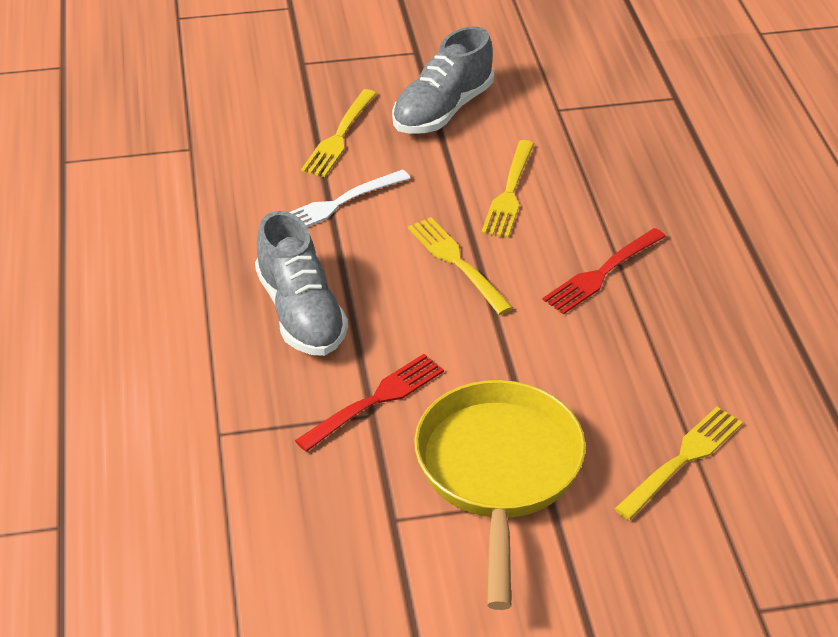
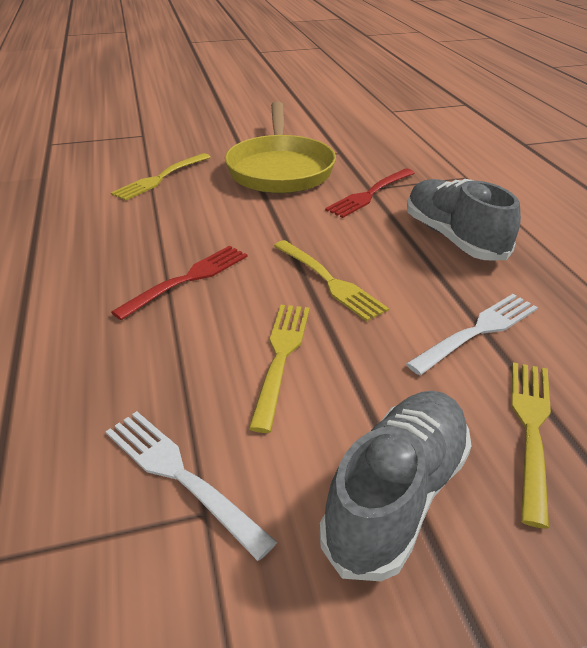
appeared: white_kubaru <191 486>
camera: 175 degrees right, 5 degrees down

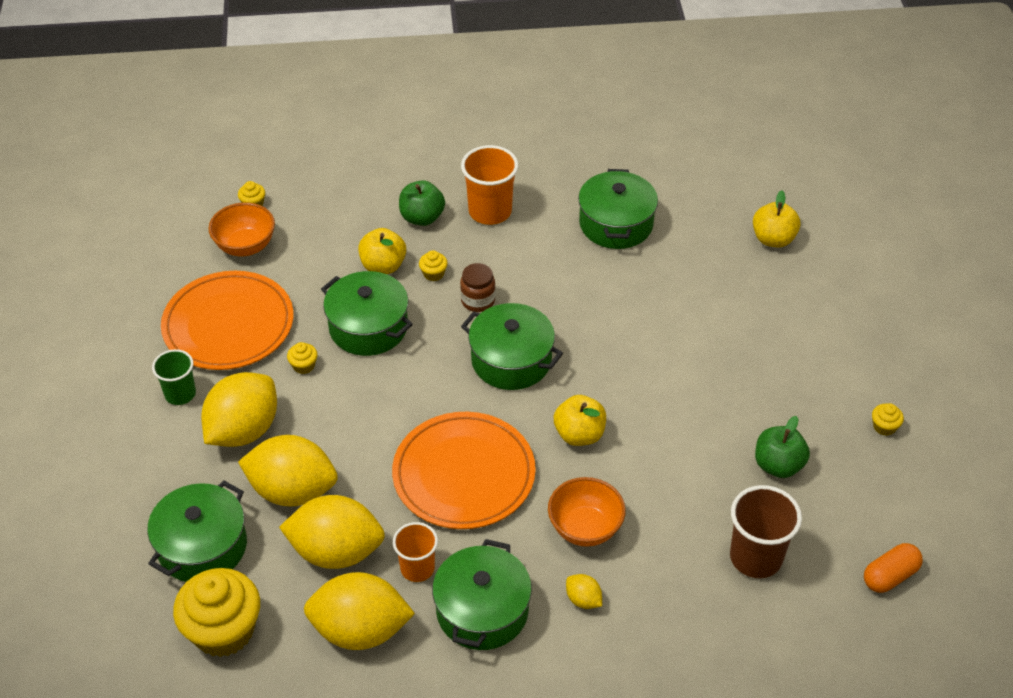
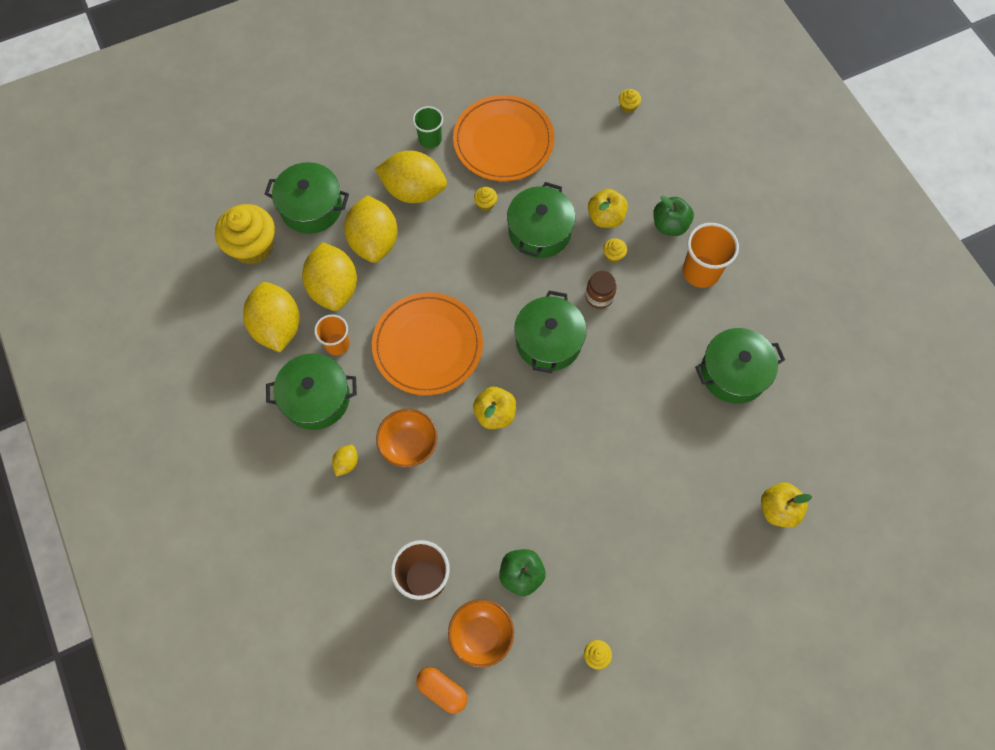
relocated: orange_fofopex <241 229> to <481 633>
camera: 70 degrees right, 20 degrees up

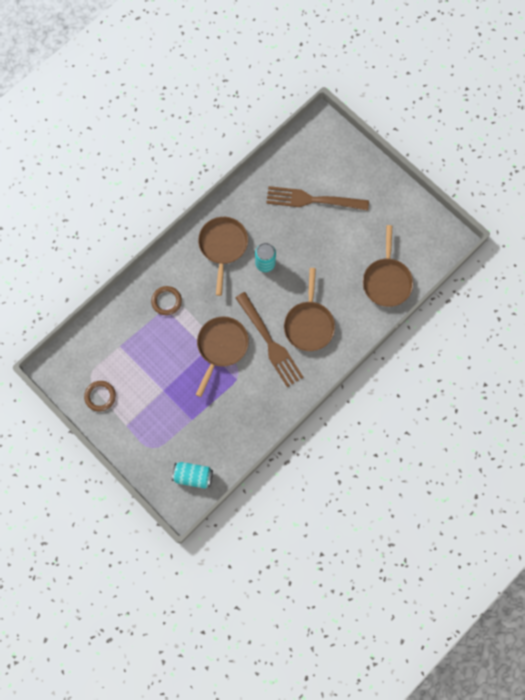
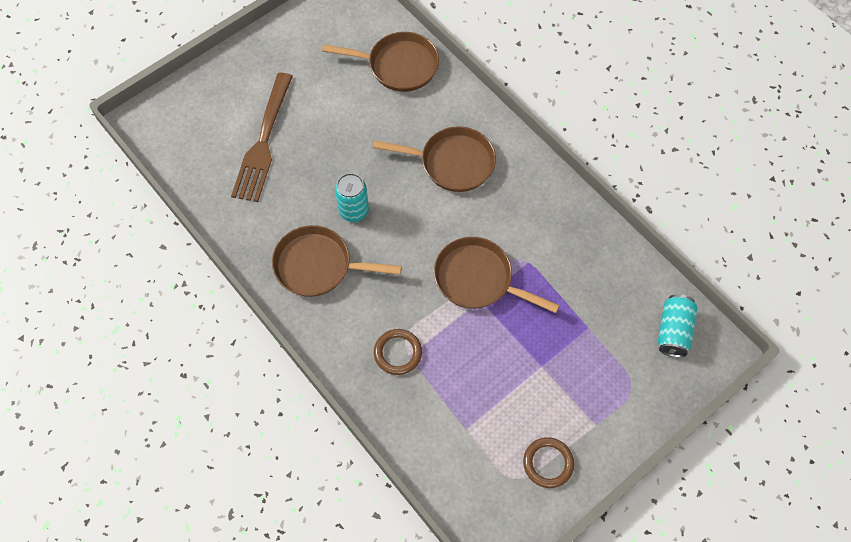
missing: brown_kubaru <269 339>
camera: 85 degrees left, 10 degrees down

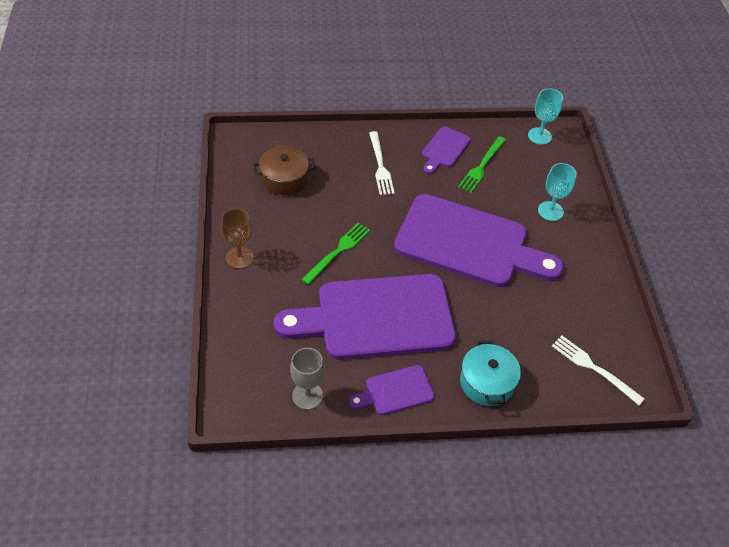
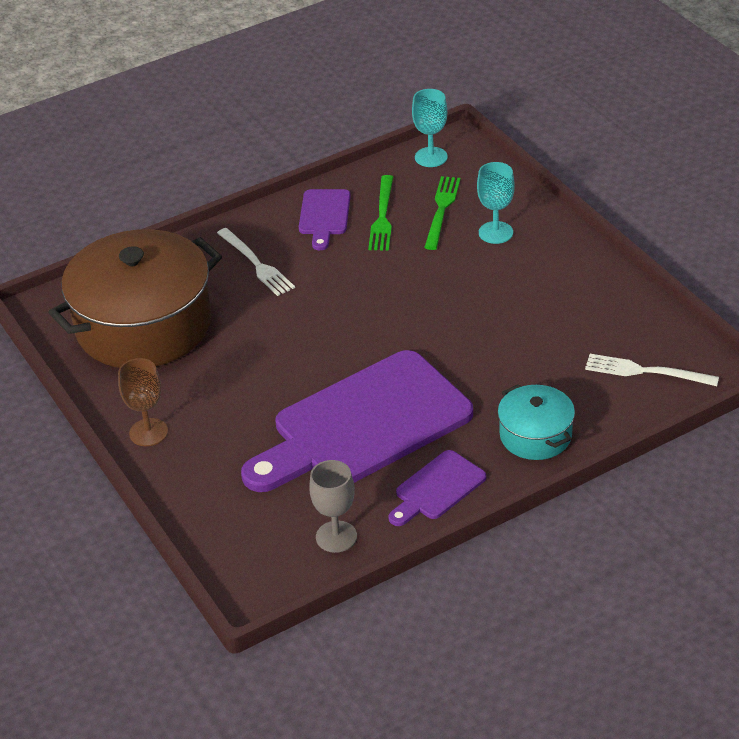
missing: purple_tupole <479 240>
relocated: green_kubaru <335 254> to <442 213>
size: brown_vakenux <284 170> = <135 298> x2.06
camera: 20 degrees left, 10 degrees down

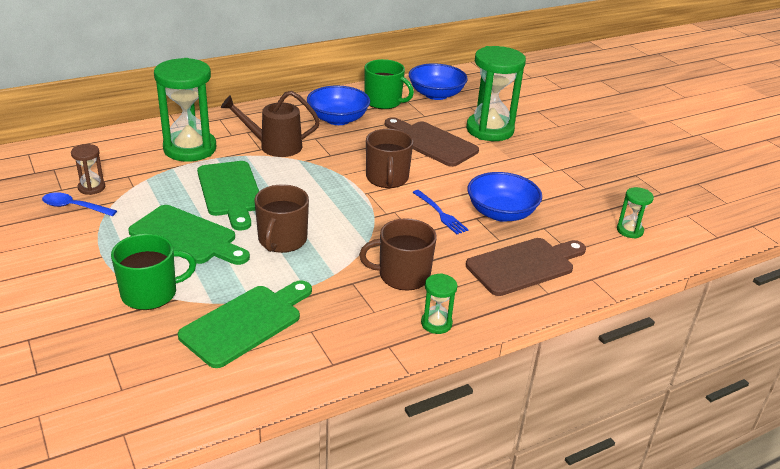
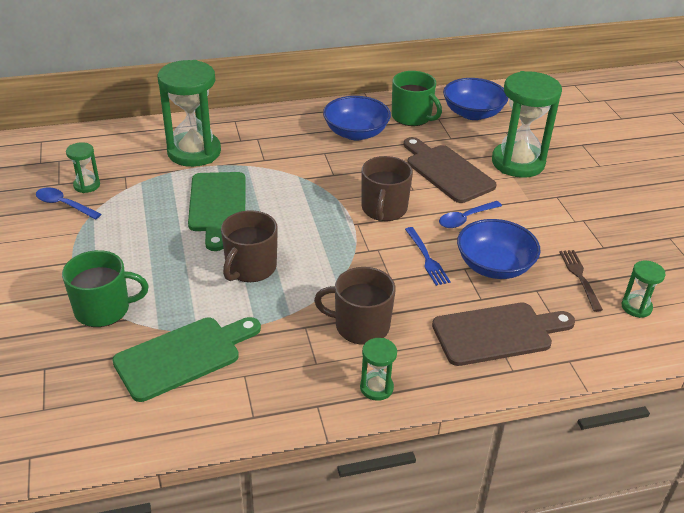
missing: green_tupole <189 235>; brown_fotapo <270 124>
appeared: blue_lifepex <470 214>; brown_kubaru <581 281>
colour: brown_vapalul <88 169> to green_vapalul <83 167>
camera: 15 degrees right, 5 degrees up

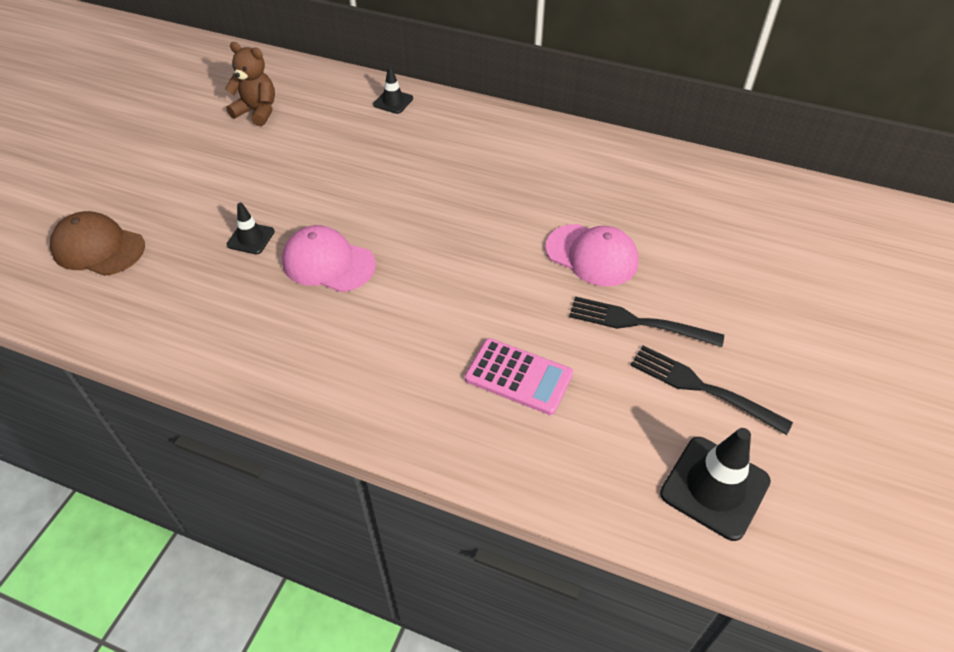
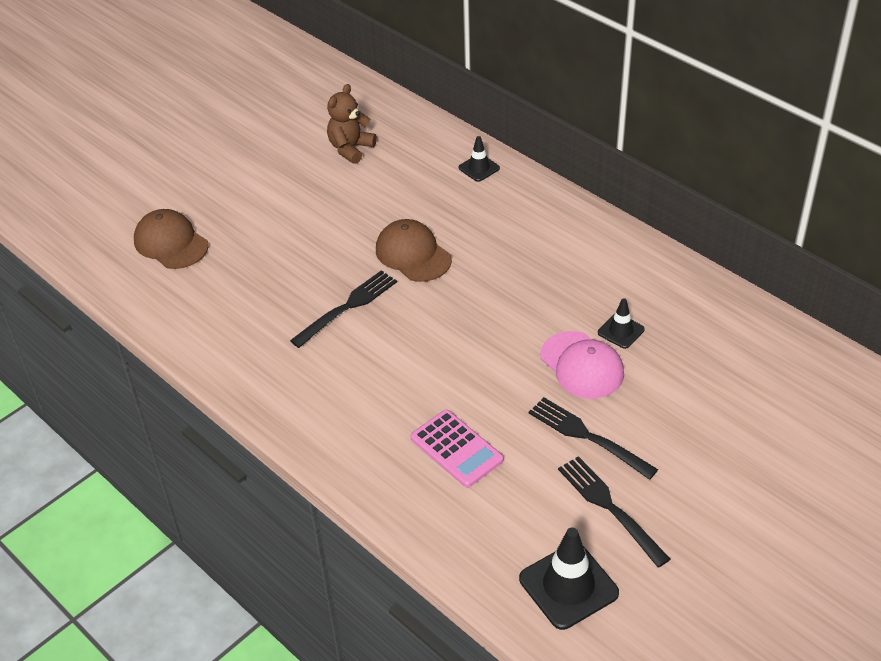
appeared: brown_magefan <414 250>
relocated: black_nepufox <251 228> to <621 323>
exchanged: pink_magefan <329 258> to black_kubaru <343 309>
spun: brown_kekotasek <250 84> = <352 124> 105 degrees counterclockwise
camera: 25 degrees right, 5 degrees down

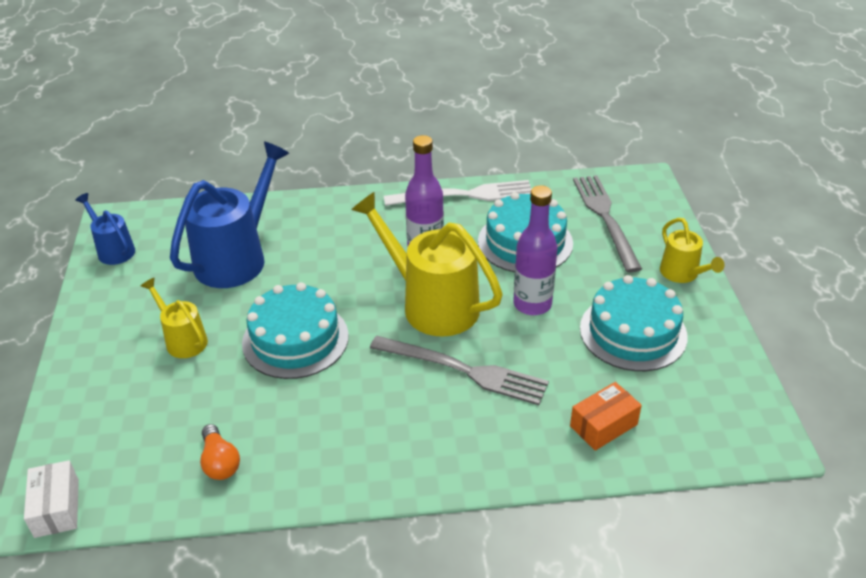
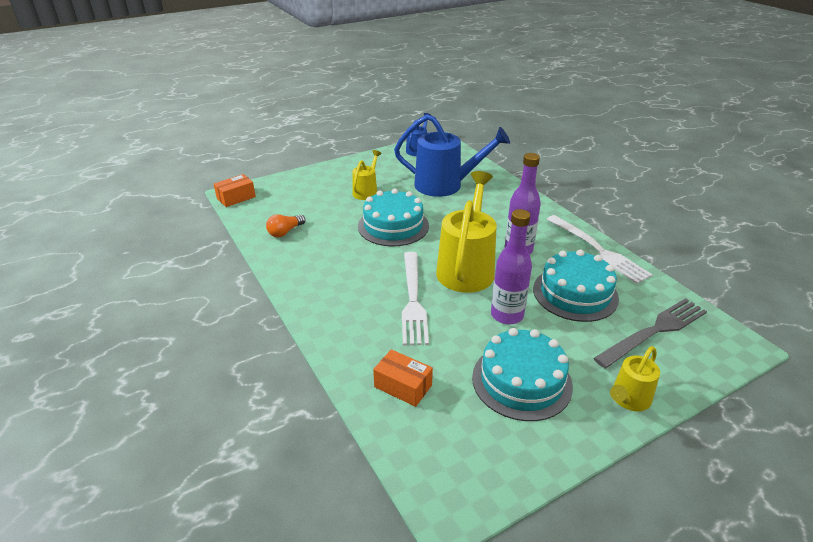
colour: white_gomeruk <51 499> to orange_gomeruk <235 190>; grey_kubaru <459 370> to white_kubaru <415 298>
camera: 65 degrees right, 5 degrees down

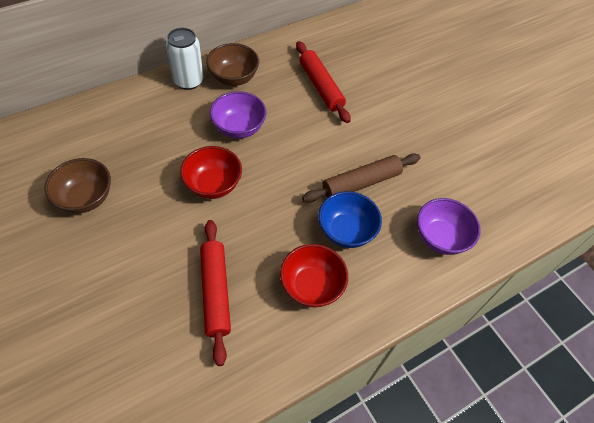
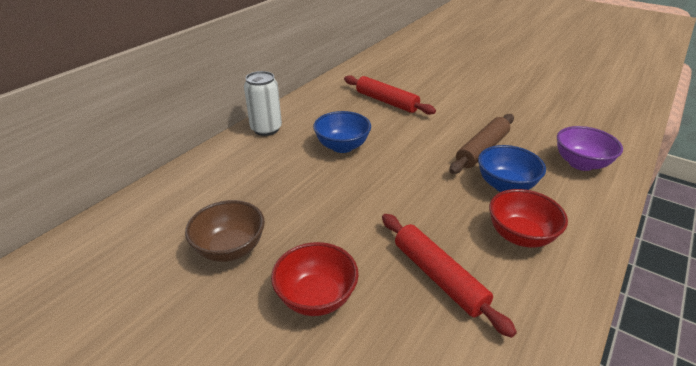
missing: brown_fofopex <232 64>
relocated: red_fofopex <211 172> to <315 279>
colour: purple_fofopex <238 115> to blue_fofopex <342 132>
camera: 20 degrees left, 20 degrees down

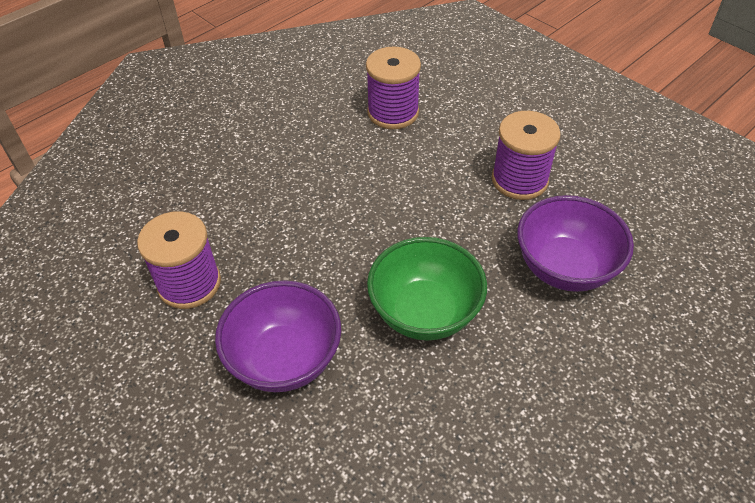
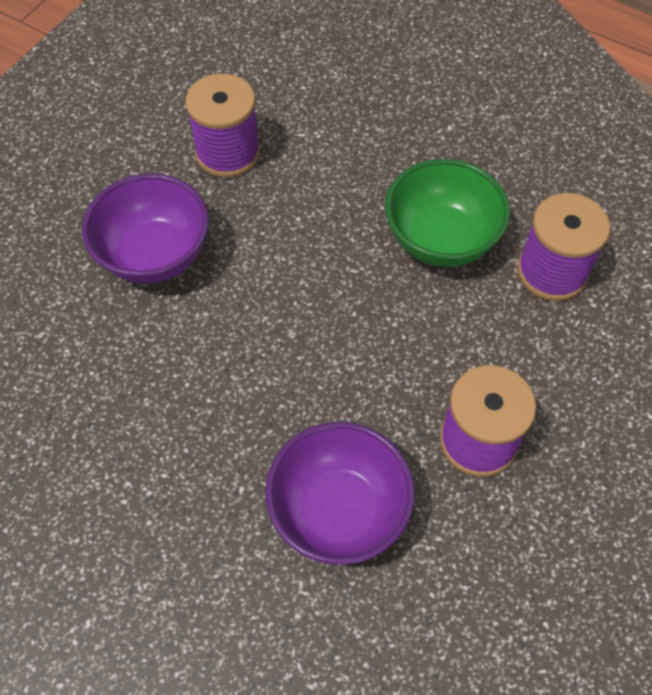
relocated: green_fofopex <427 289> to <447 213>
camera: 75 degrees right, 10 degrees up

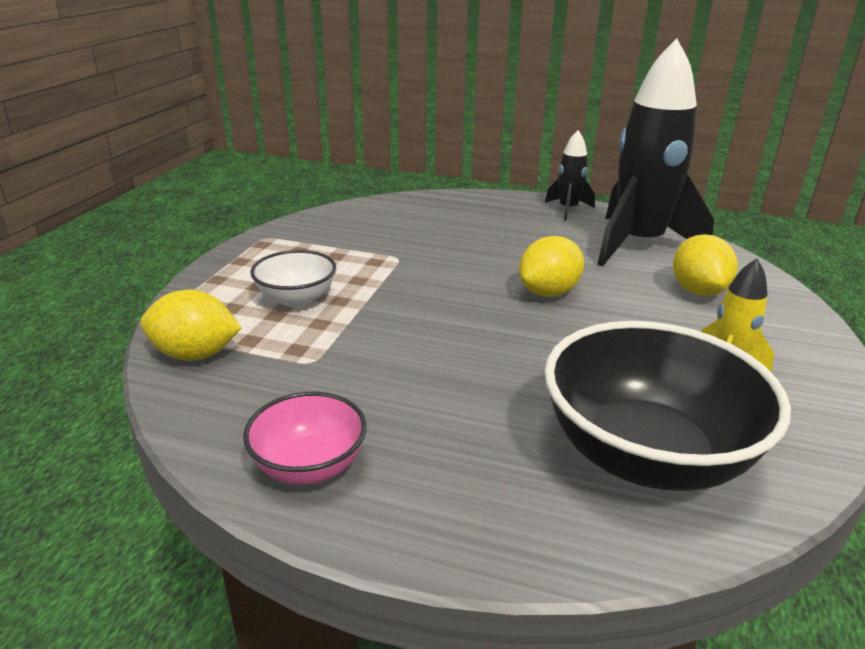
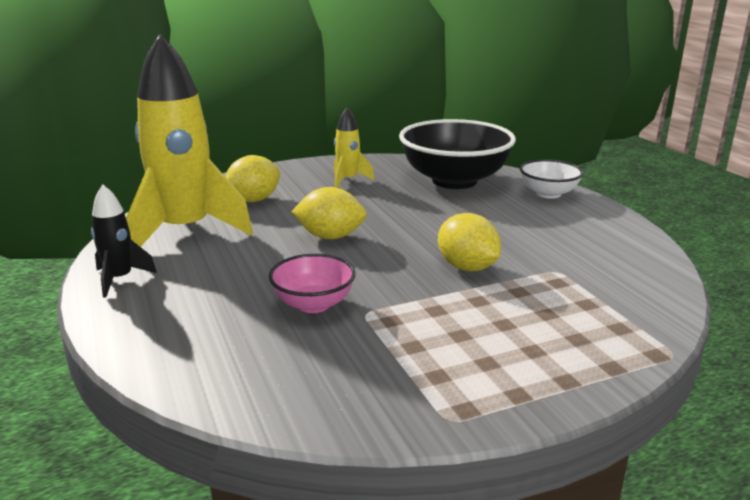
relocated: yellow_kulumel <191 325> to <469 242>; pink_fofopex <305 438> to <312 283>; white_fofopex <293 278> to <551 179>
colour: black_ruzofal <656 152> to yellow_ruzofal <189 140>
camera: 130 degrees left, 5 degrees down

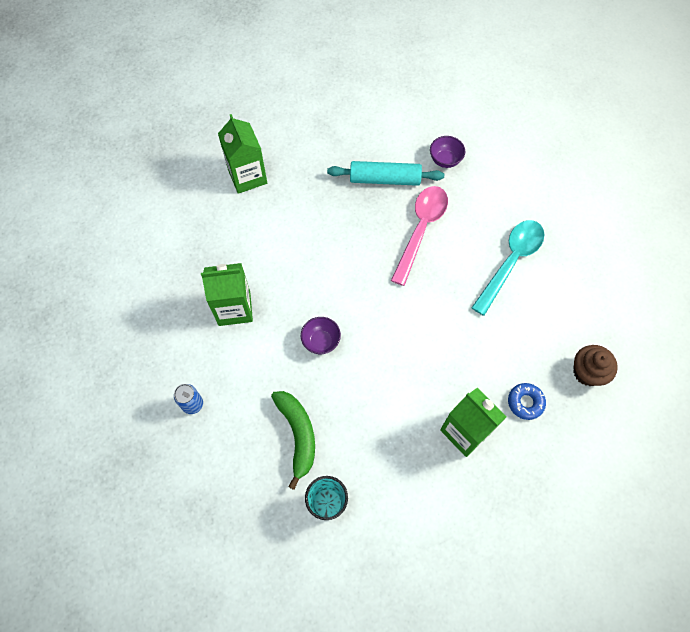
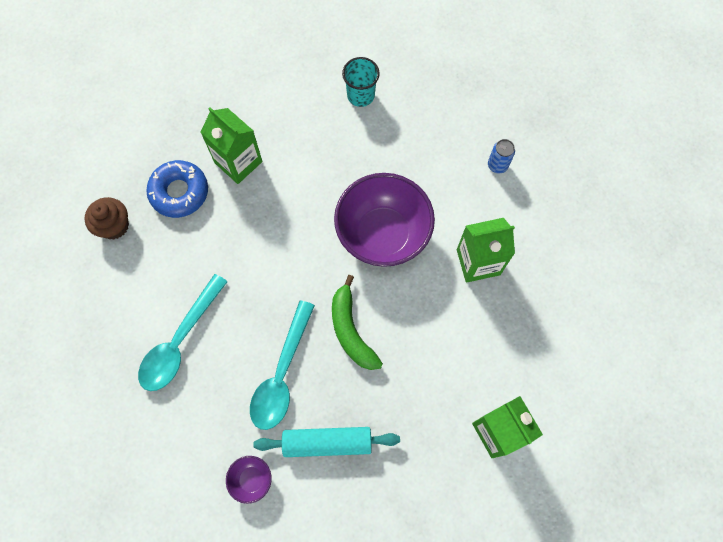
relocated: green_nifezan <293 440> to <357 322>
colour: pink_lifepex <419 236> to turquoise_lifepex <282 365>
size: purple_fofopex <321 335> = <384 220> x2.36; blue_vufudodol <527 401> = <177 189> x1.67
camera: 175 degrees right, 5 degrees up

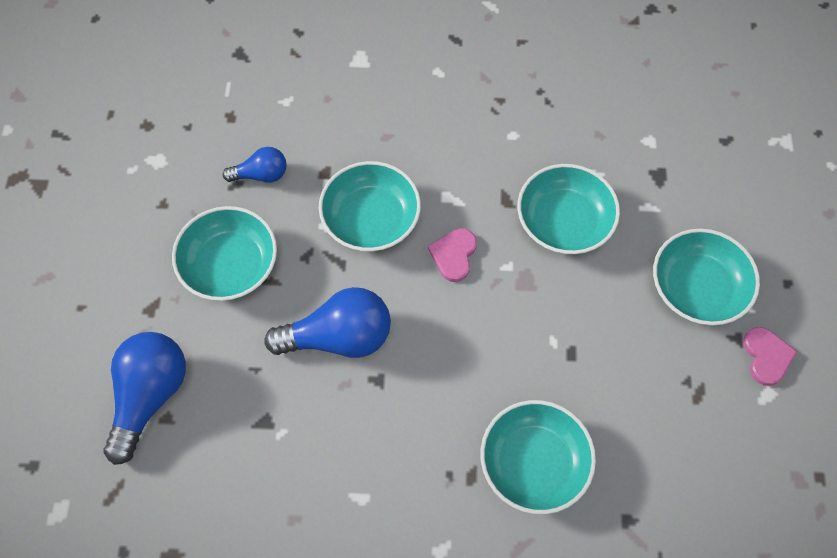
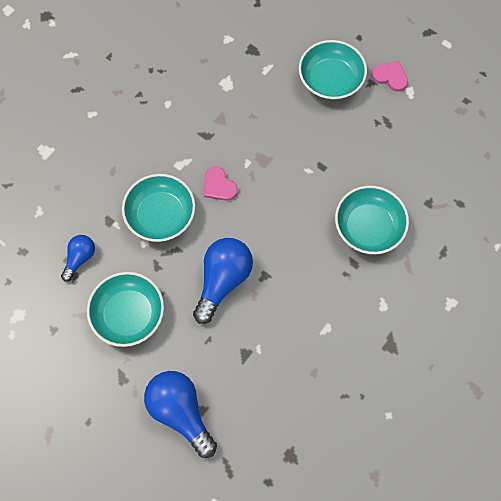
missing: turquoise_fofopex <568 209>
camera: 55 degrees left, 5 degrees up

